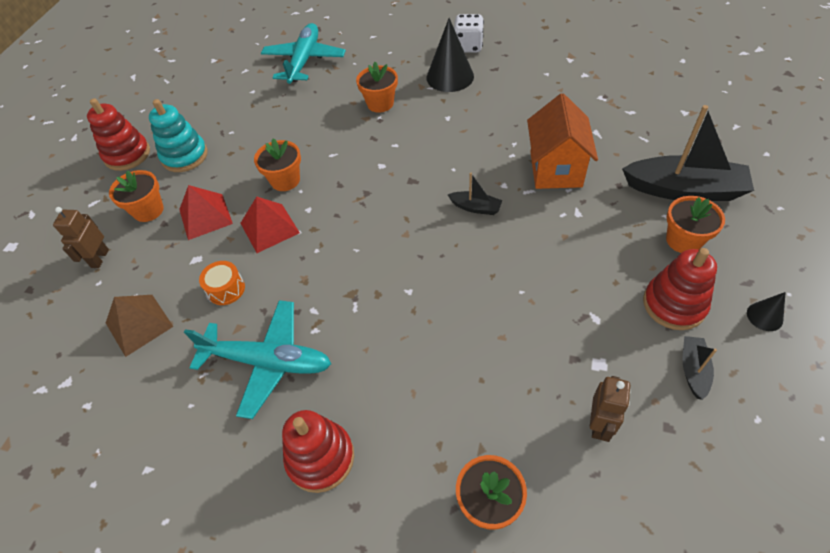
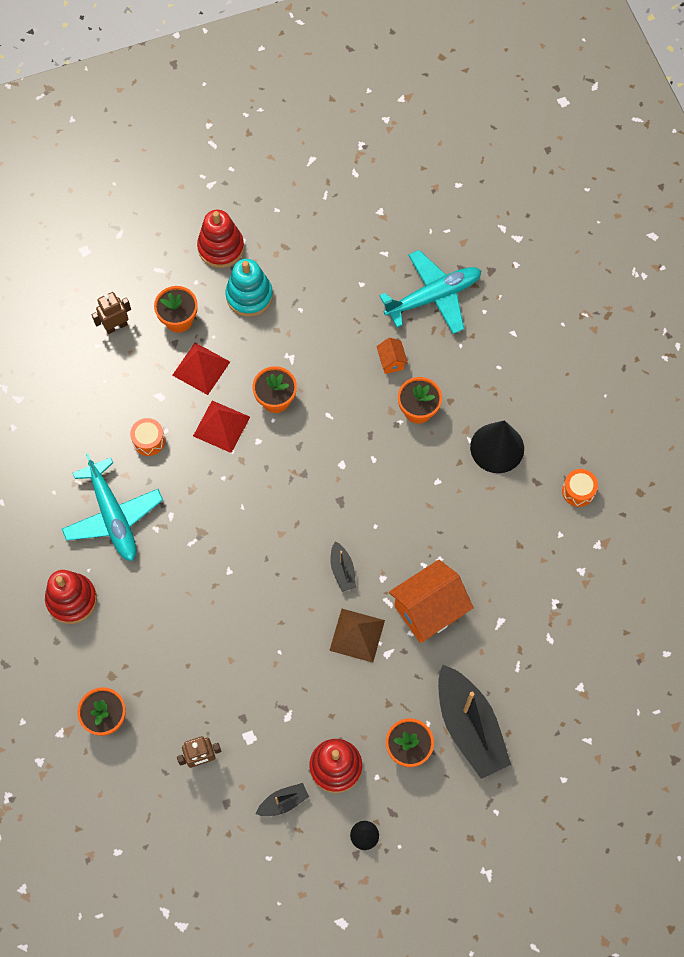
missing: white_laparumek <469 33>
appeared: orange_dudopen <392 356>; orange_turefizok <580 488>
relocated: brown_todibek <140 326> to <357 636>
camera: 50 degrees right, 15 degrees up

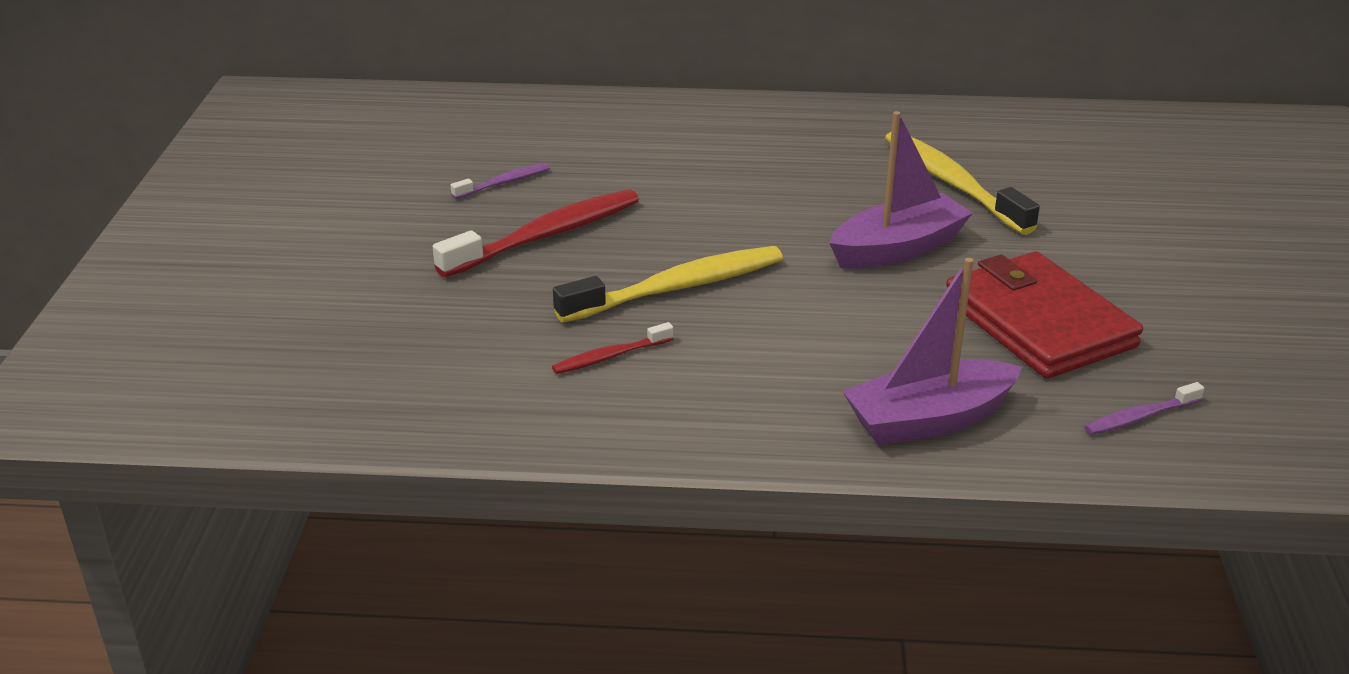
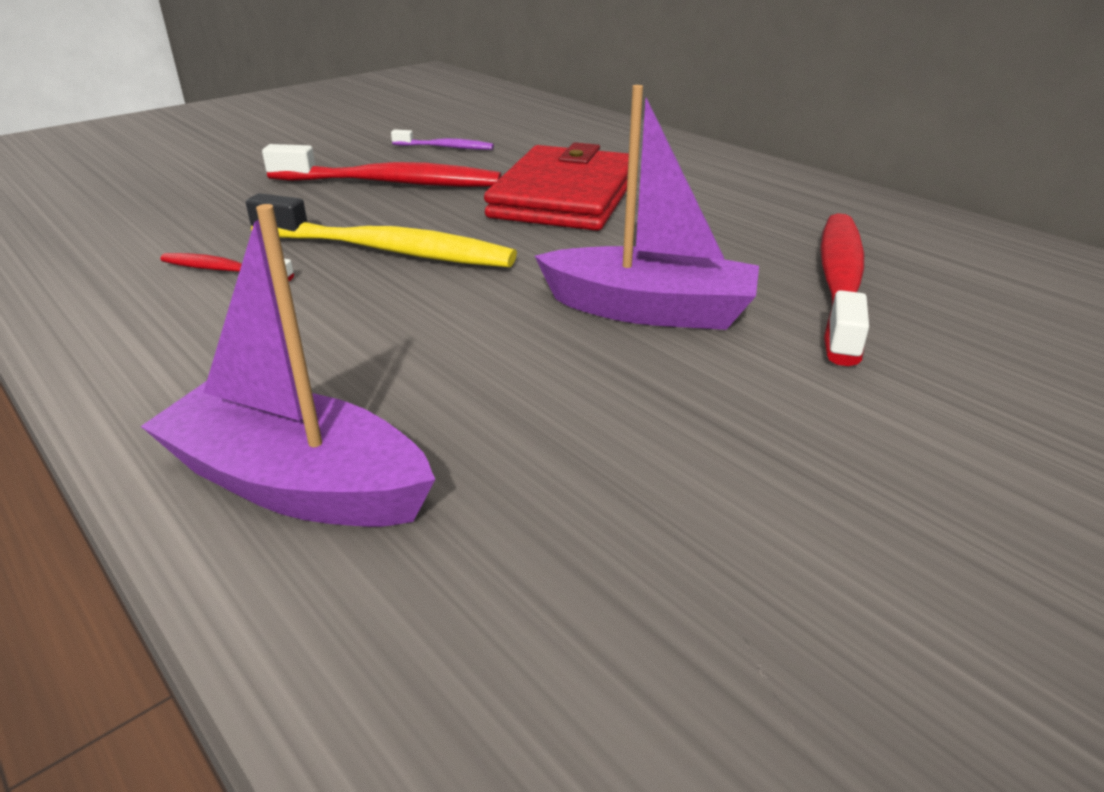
missing: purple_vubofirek <1144 408>
relocated: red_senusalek <1044 315> to <556 186>
colour: yellow_vubofirek <962 183> to red_vubofirek <844 289>
camera: 45 degrees right, 0 degrees up

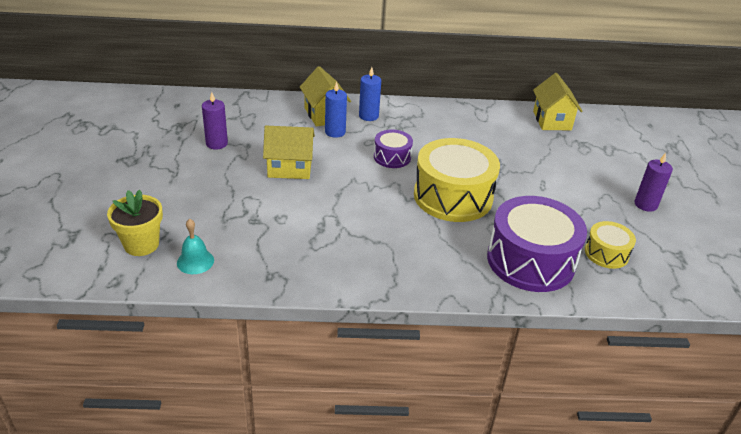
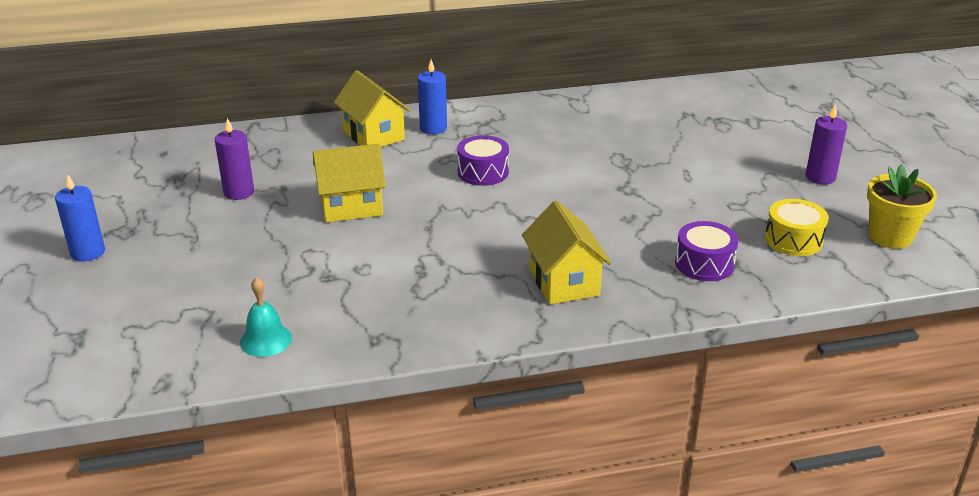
missing: yellow_turefizok <457 180>
relocated: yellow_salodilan <135 223> to <902 206>; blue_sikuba <336 109> to <80 218>; yellow_dudopen <557 101> to <566 253>
size: purple_turefizok <537 244> = <707 251> x0.51
camera: 10 degrees left, 5 degrees down

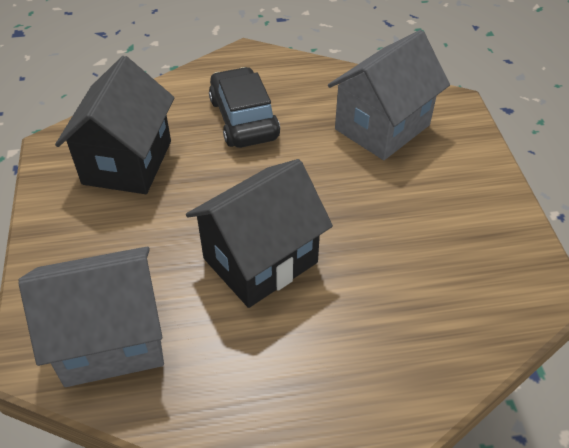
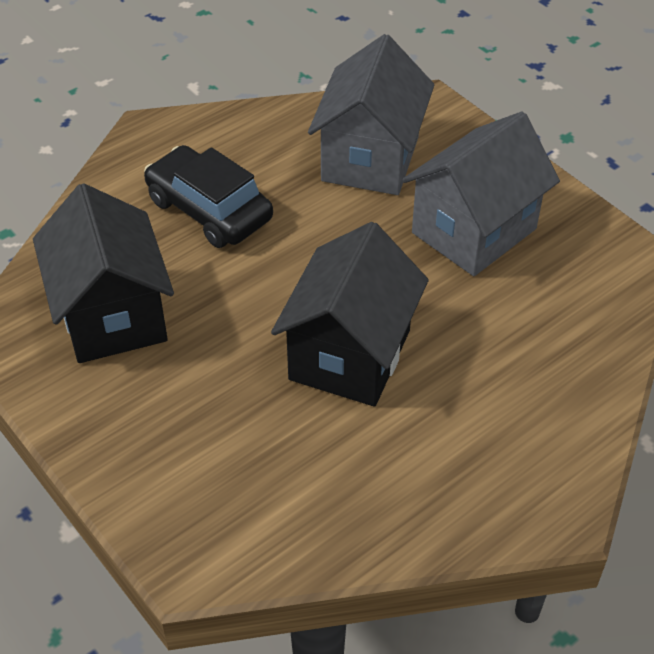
relocated: grey_dudopen <91 317> to <481 194>
camera: 30 degrees left, 0 degrees up

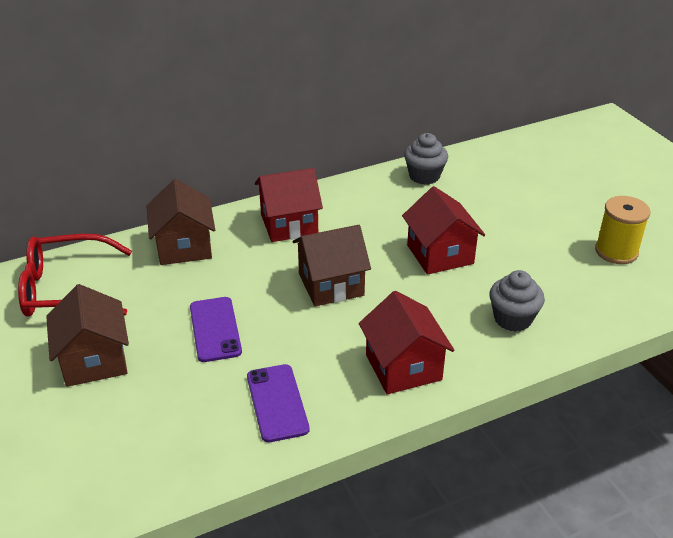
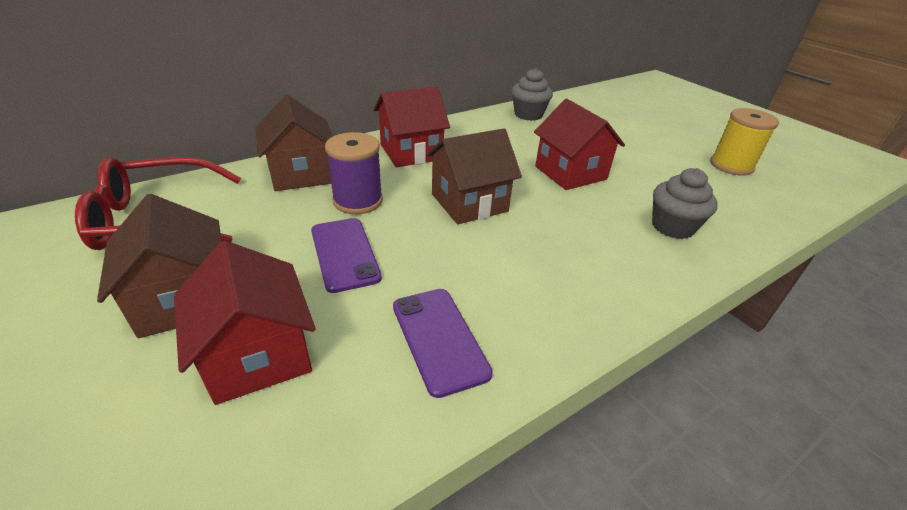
appeared: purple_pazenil <354 173>
relocated: red_dudopen <406 342> to <245 323>
camera: 10 degrees left, 0 degrees up

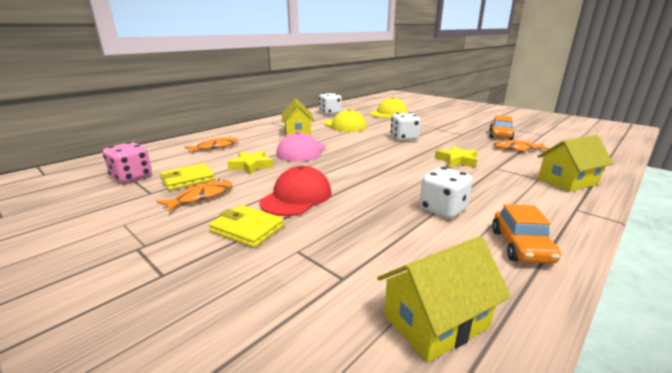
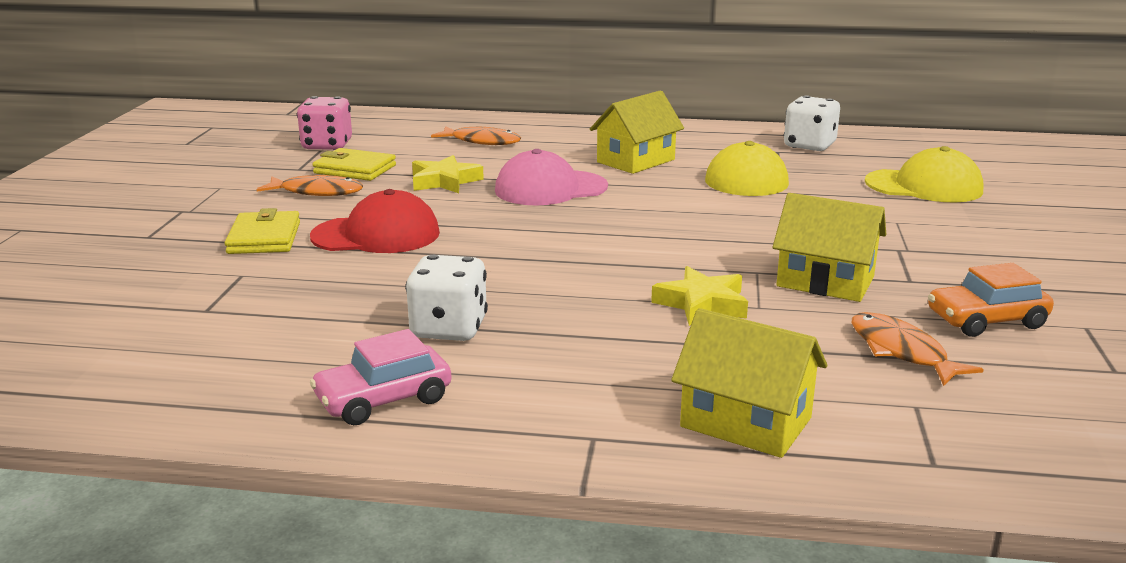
missing: white_laparumek <405 126>
relocated: yellow_dudopen <444 299> to <829 247>
colour: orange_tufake <526 234> to pink_tufake <381 377>
camera: 55 degrees right, 0 degrees up

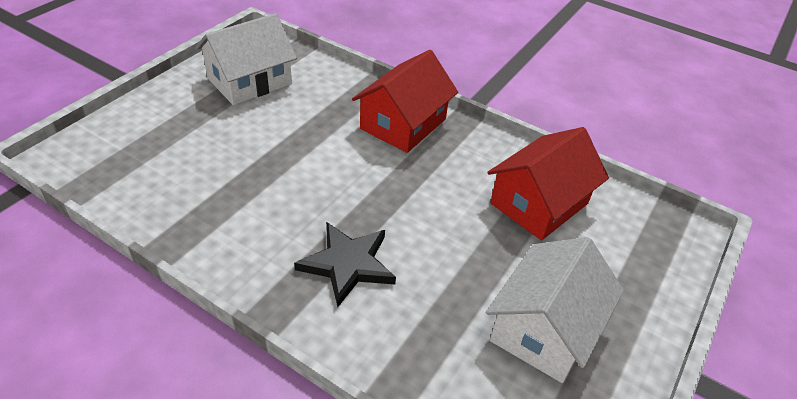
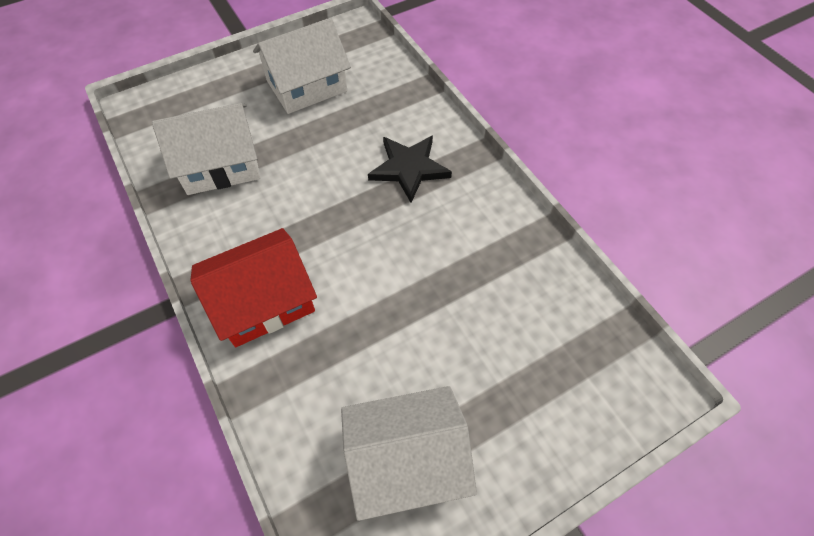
colour: red_dudopen <548 183> to white_dudopen <206 149>
camera: 150 degrees left, 15 degrees up

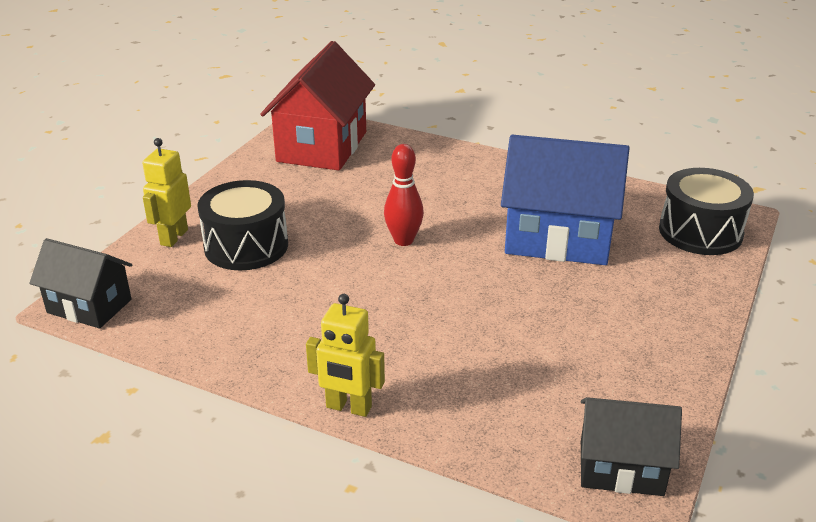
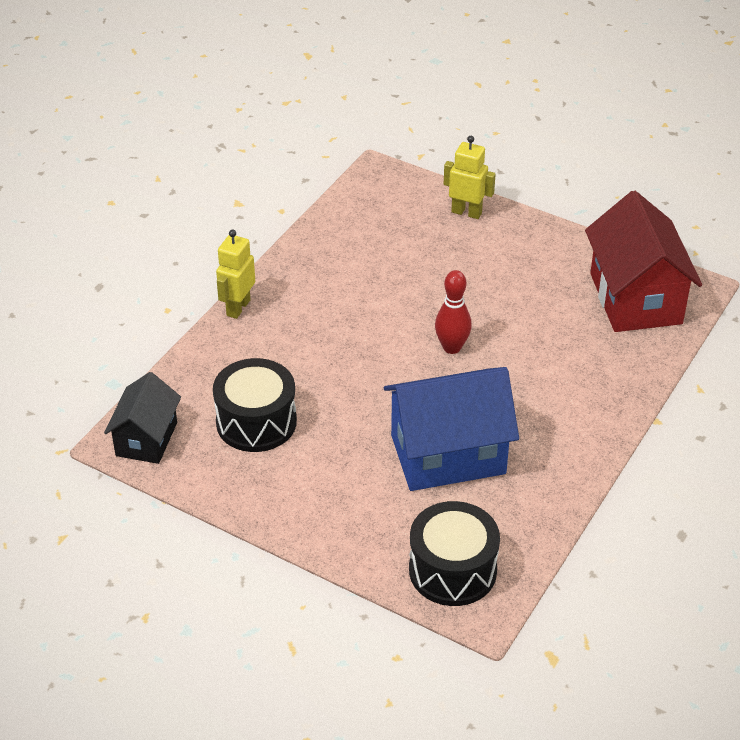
missing: black_dudopen <80 283>
relocated: black_turefizok <242 225> to <255 405>
spun: red_dudopen <317 106> = <643 261> 60 degrees clockwise; blue_dudopen <565 200> = <451 429> 60 degrees clockwise
camera: 95 degrees right, 10 degrees up

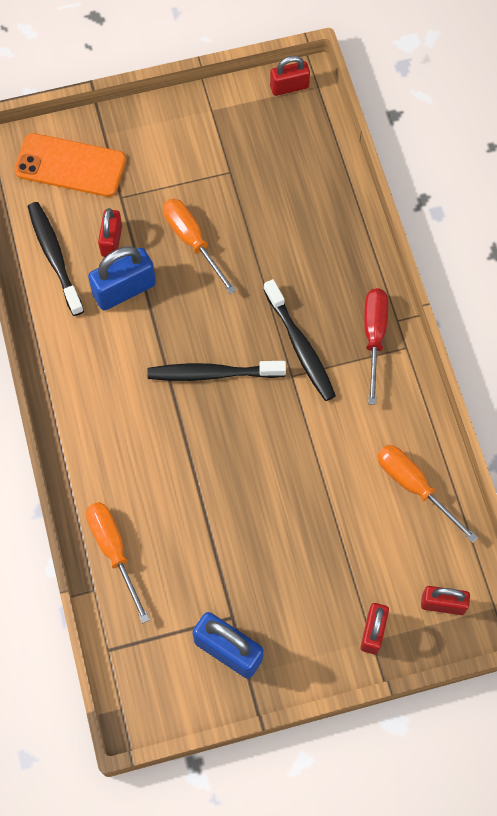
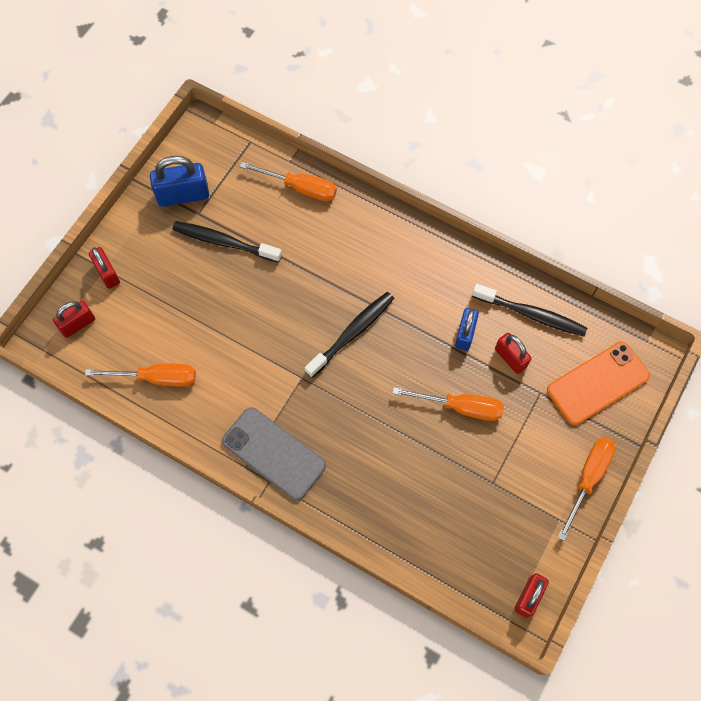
appeared: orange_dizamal <587 489>
relocated: black_vubofirek <300 340> to <227 242>
exchanged: red_dizamal <376 346> to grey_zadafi <274 453>
size: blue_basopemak <122 278> = <467 329> x0.65
camera: 135 degrees right, 0 degrees up

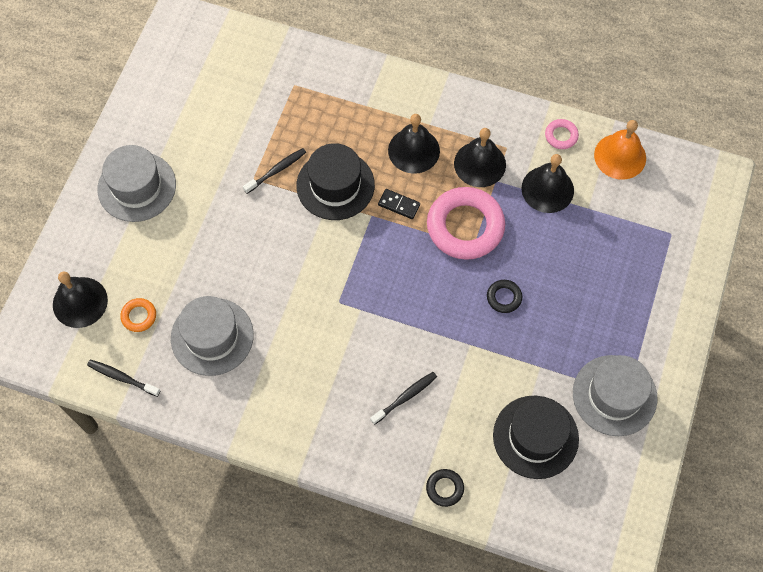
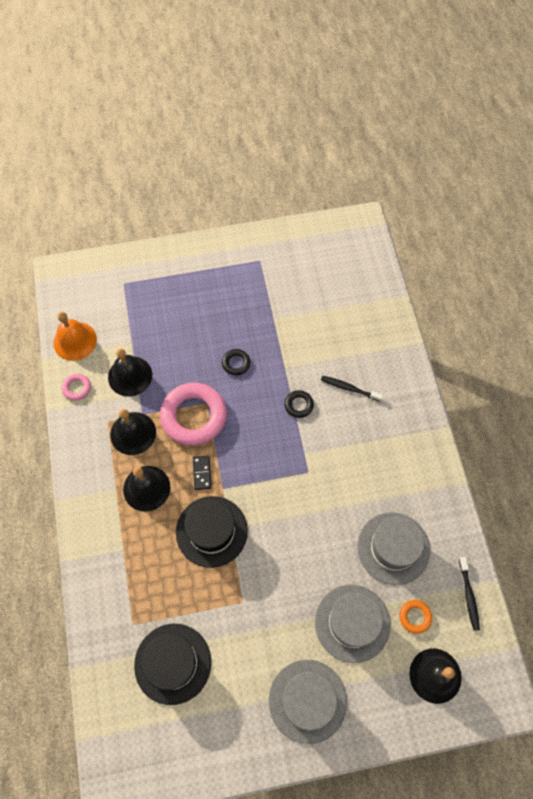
missing: black_vubofirek <274 171>
relocated: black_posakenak <445 488> to <299 404>; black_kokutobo <536 437> to <172 664>; grey_kokutobo <615 395> to <353 624>
camera: 120 degrees left, 0 degrees up

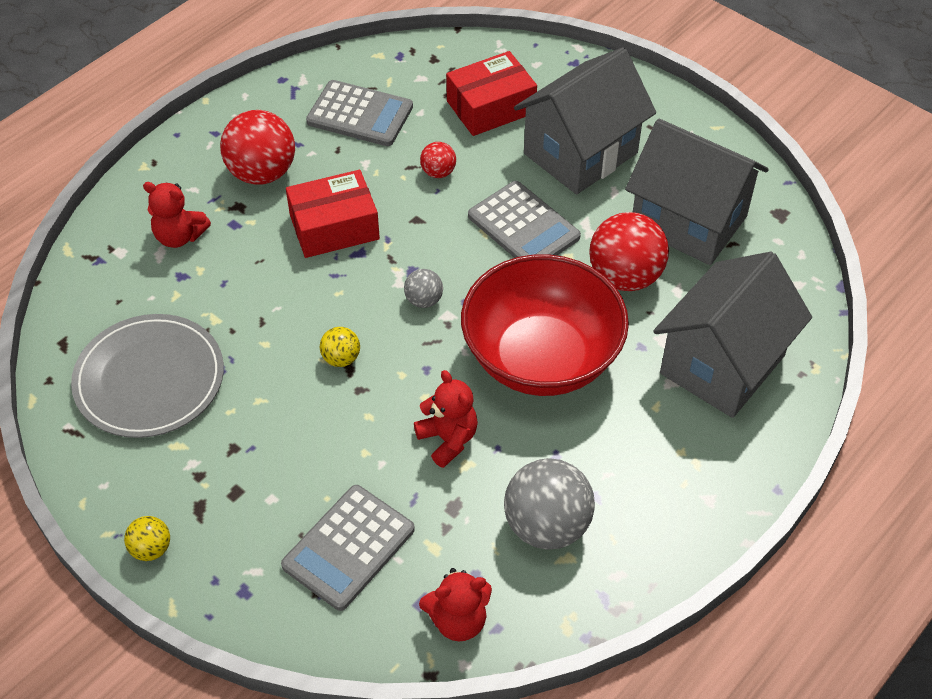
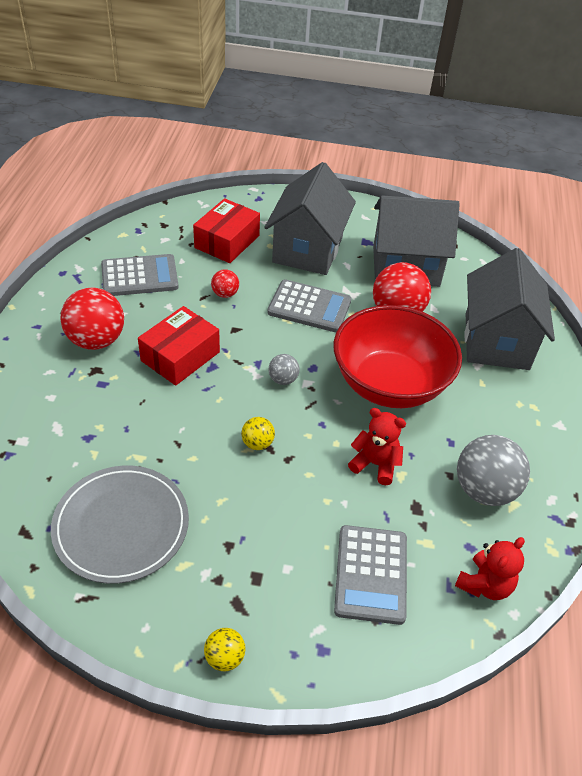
missing: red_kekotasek <177 215>
camera: 35 degrees left, 5 degrees down

